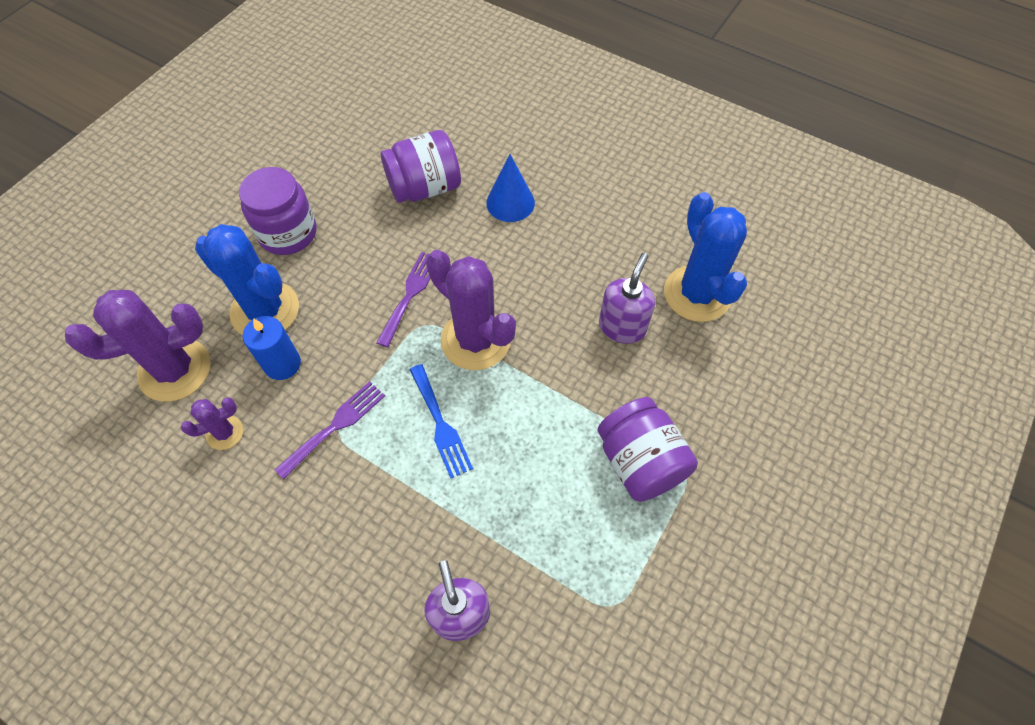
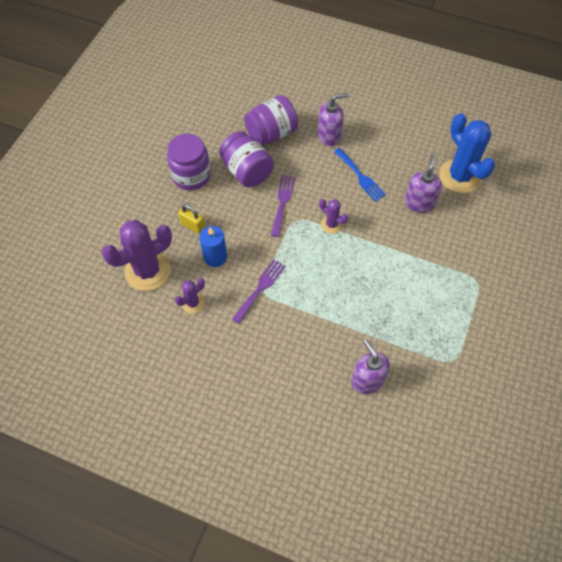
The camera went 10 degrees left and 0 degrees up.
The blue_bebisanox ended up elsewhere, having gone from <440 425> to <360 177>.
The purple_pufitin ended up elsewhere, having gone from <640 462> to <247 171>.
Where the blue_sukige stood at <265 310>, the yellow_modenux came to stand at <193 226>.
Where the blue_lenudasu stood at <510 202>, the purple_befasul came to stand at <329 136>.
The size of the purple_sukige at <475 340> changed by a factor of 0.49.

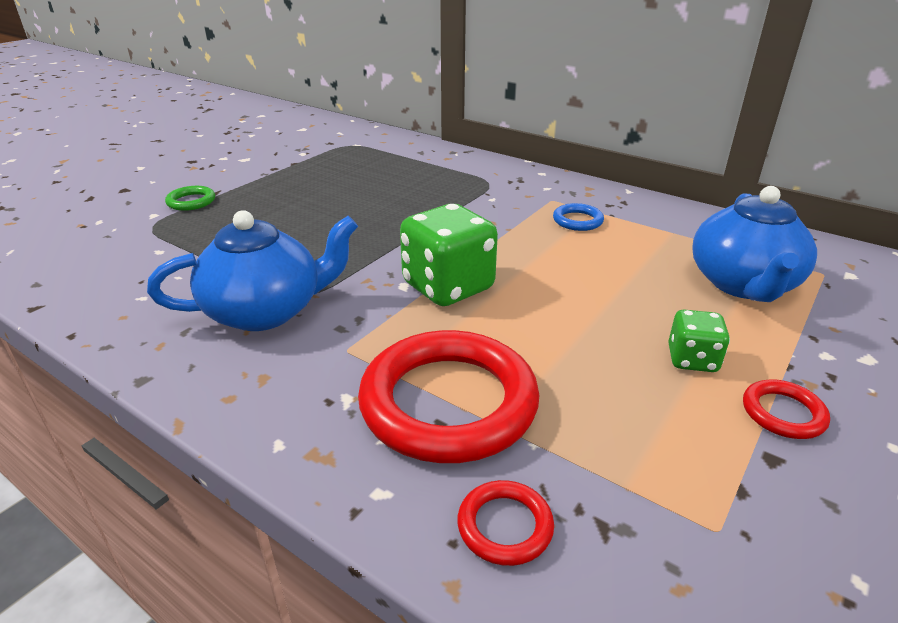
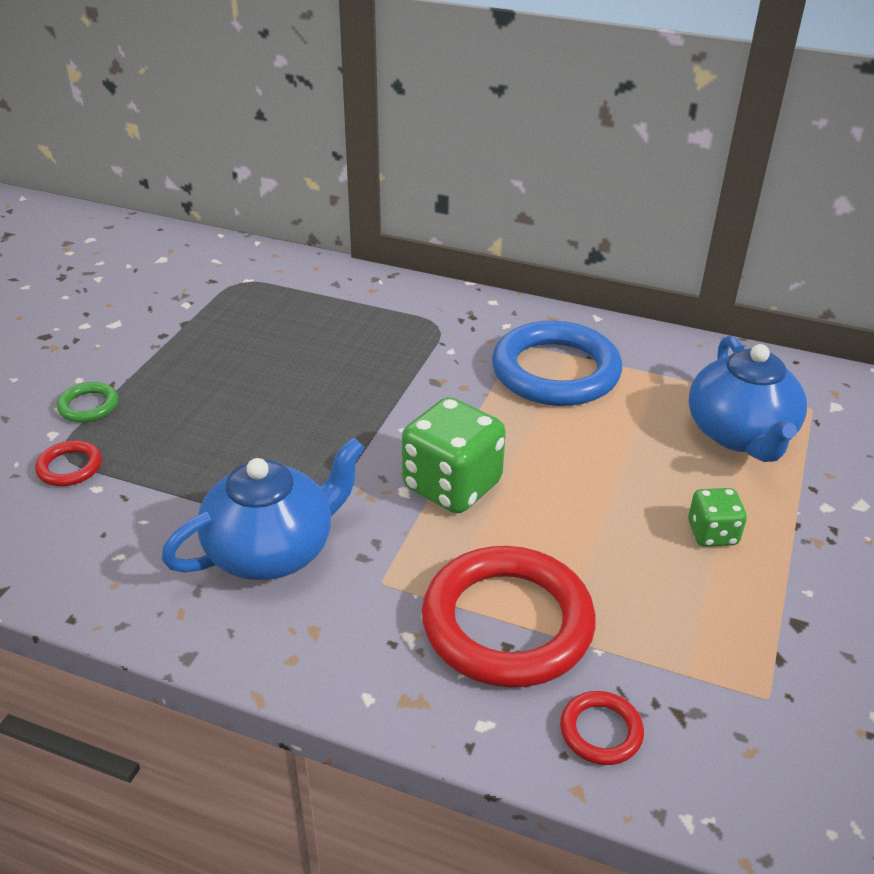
The camera went 15 degrees left and 5 degrees up.
The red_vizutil ended up elsewhere, having gone from <783 413> to <70 467>.
The size of the blue_vizutil at <577 221> changed by a factor of 2.29.

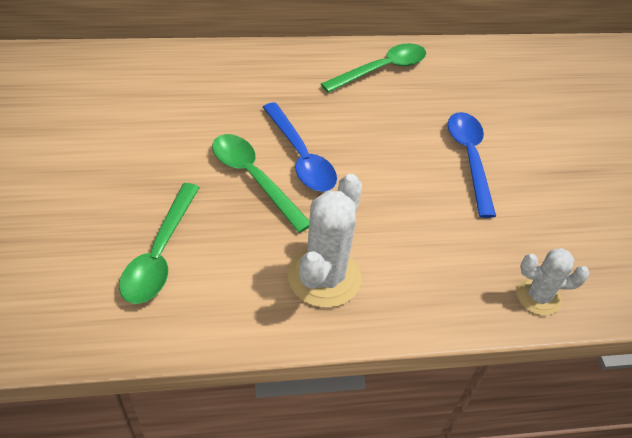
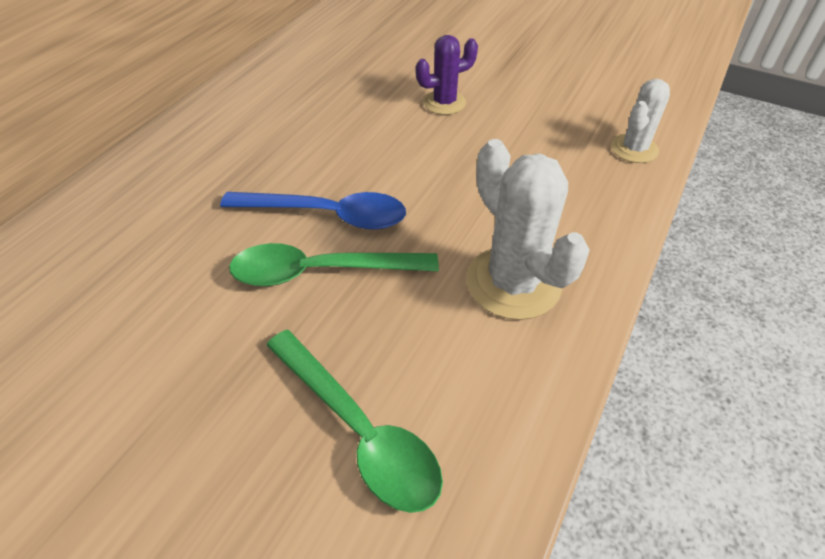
The camera went 50 degrees left and 0 degrees up.
The second view lost the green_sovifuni at <382 70>.
Where the blue_sovifuni stood at <469 158>, the purple_sukige came to stand at <444 103>.

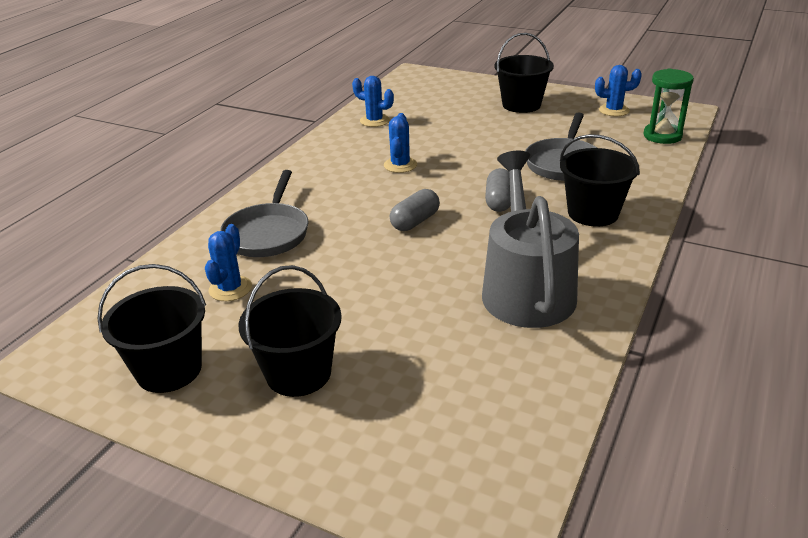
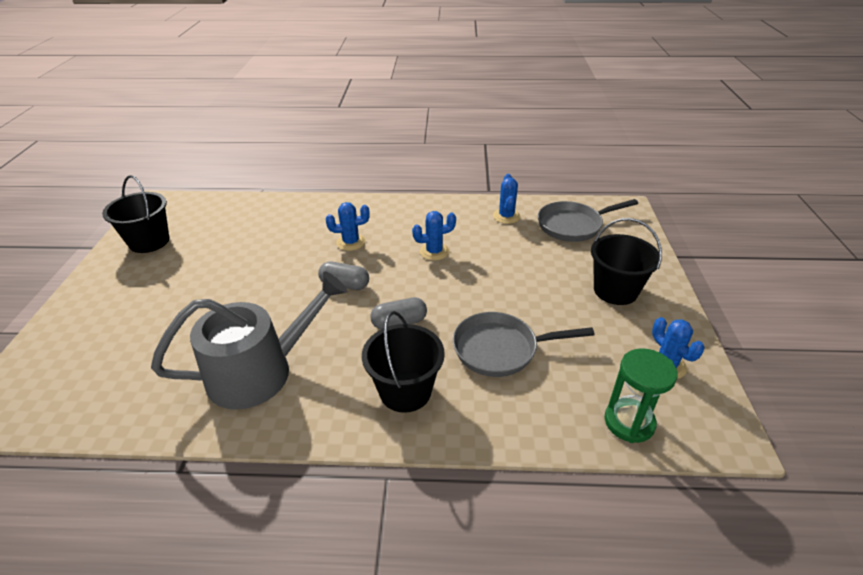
The camera went 65 degrees right and 5 degrees up.
The second view lost the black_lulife at <298 373>.
The blue_sukige ended up elsewhere, having gone from <230 289> to <351 242>.
The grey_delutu ended up elsewhere, having gone from <268 233> to <573 225>.

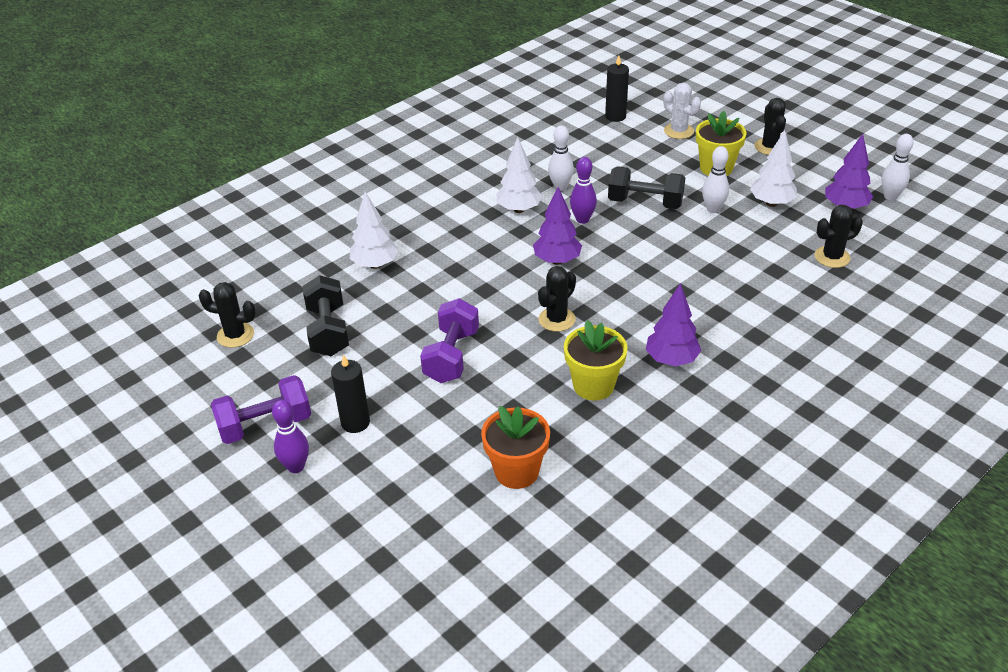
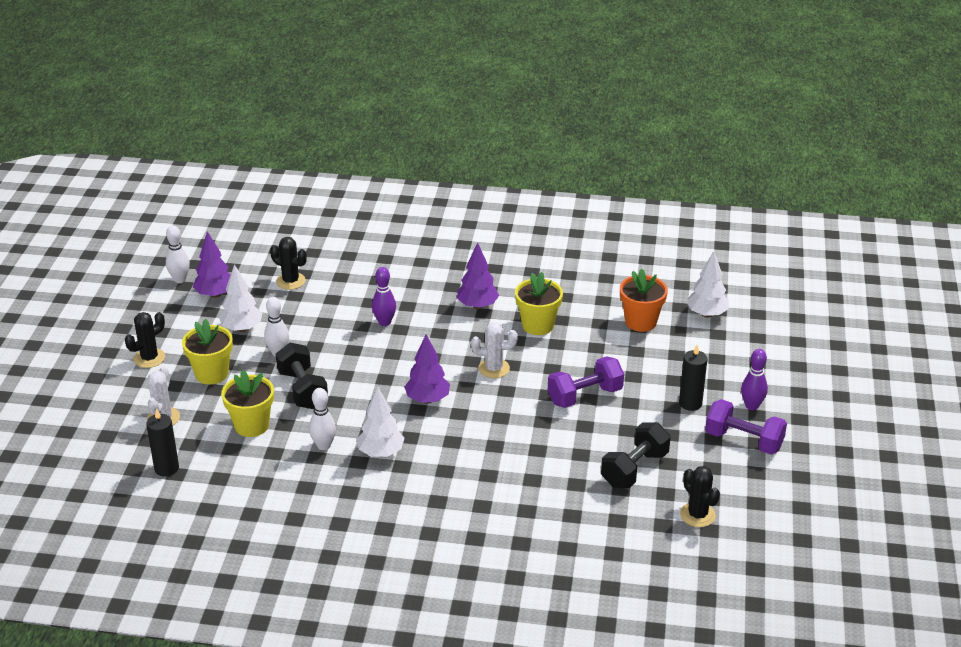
The camera went 130 degrees left and 5 degrees down.
The second view gained the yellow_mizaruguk at <251 425>.
The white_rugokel ended up elsewhere, having gone from <375 265> to <706 314>.
The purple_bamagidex ended up elsewhere, having gone from <582 219> to <384 322>.
What was the black_sukige at <556 319> turned into the white_sukige at <494 368>.

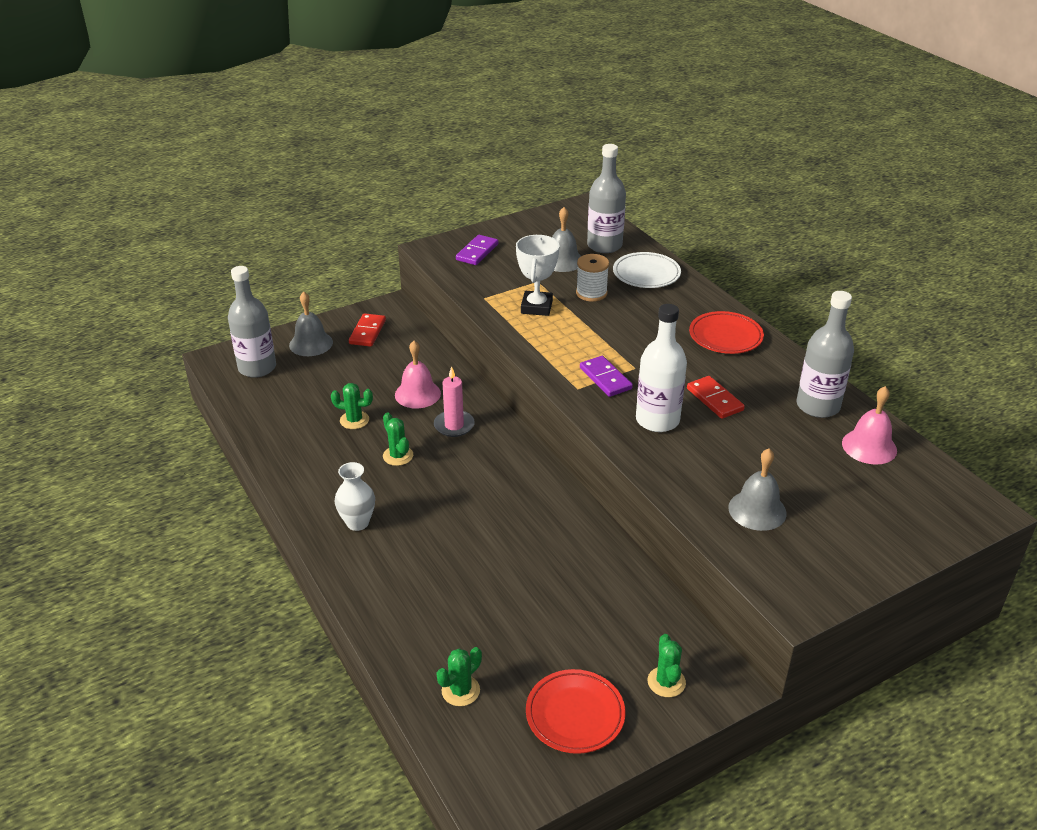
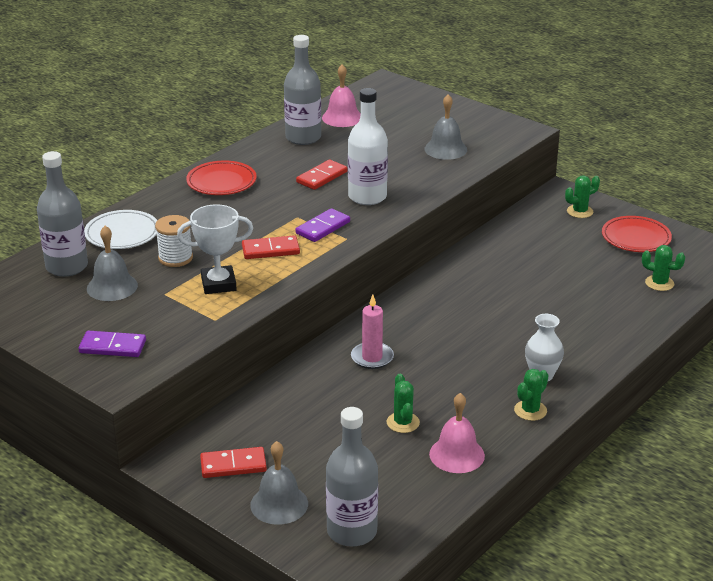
The camera went 110 degrees left and 5 degrees down.
The second view gained the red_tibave at <270 250>.
The green_sukige ended up elsewhere, having gone from <398 456> to <530 410>.
The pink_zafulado ended up elsewhere, having gone from <417 394> to <457 454>.

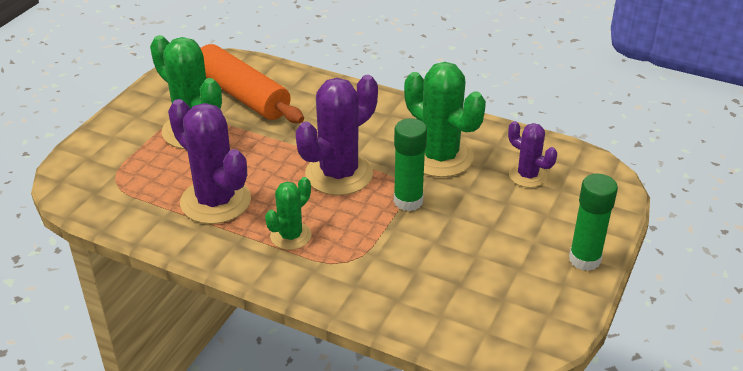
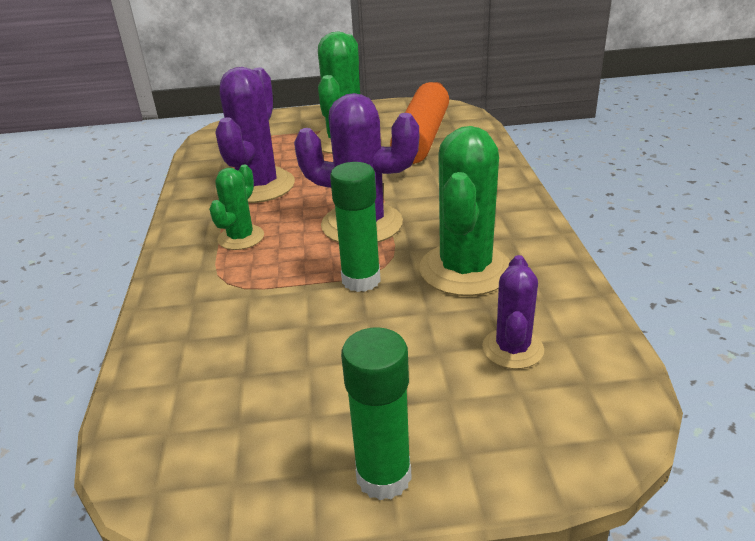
The camera went 60 degrees right and 5 degrees down.
The green_sukige at <290 236> ended up facing another way, 75 degrees counterclockwise from before.

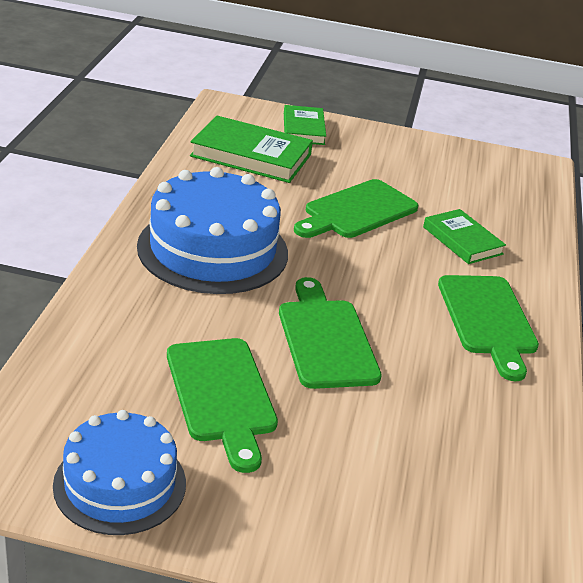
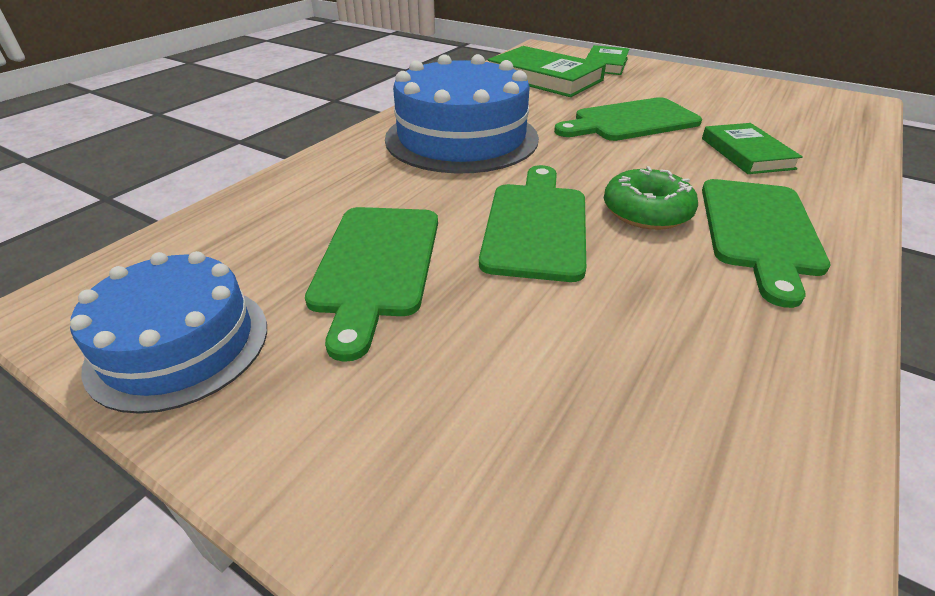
The camera went 25 degrees right and 5 degrees up.
The second view gained the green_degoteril at <646 211>.

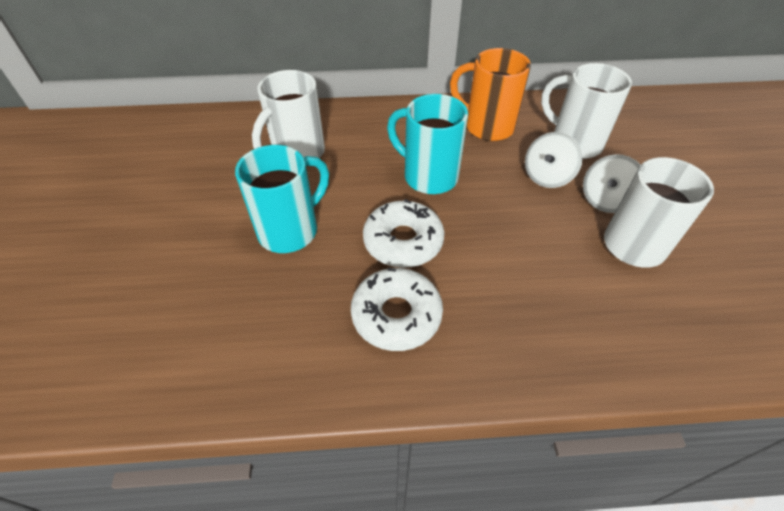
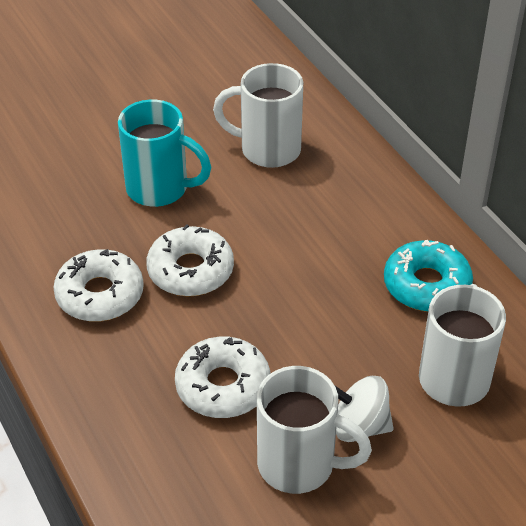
The camera went 65 degrees right and 5 degrees down.
The second view lost the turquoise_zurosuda at <428 176>.
The second view lost the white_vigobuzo at <547 176>.
The second view gained the white_degoteril at <223 386>.
Where the orange_zurosuda stood at <487 127>, the turquoise_degoteril came to stand at <426 285>.

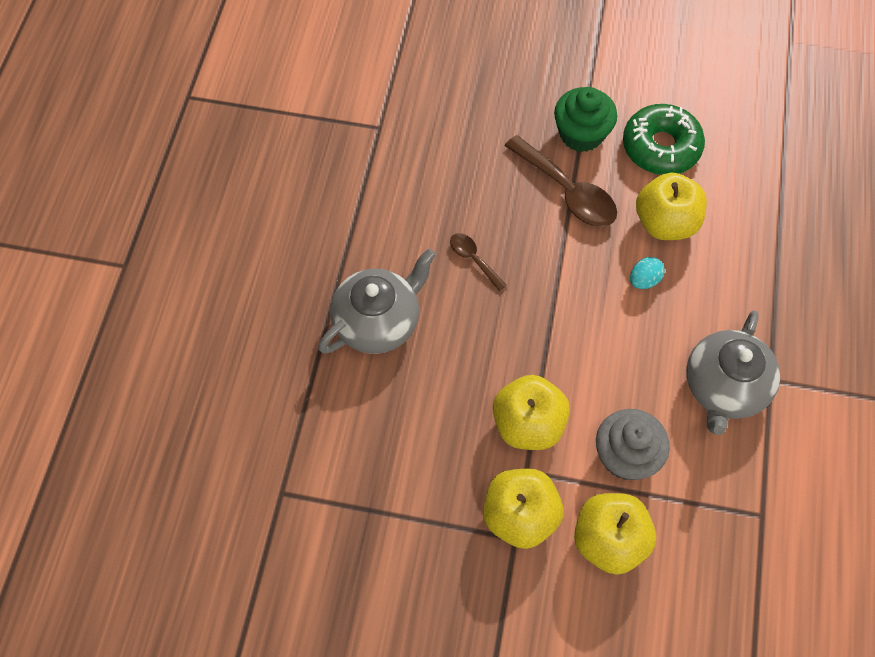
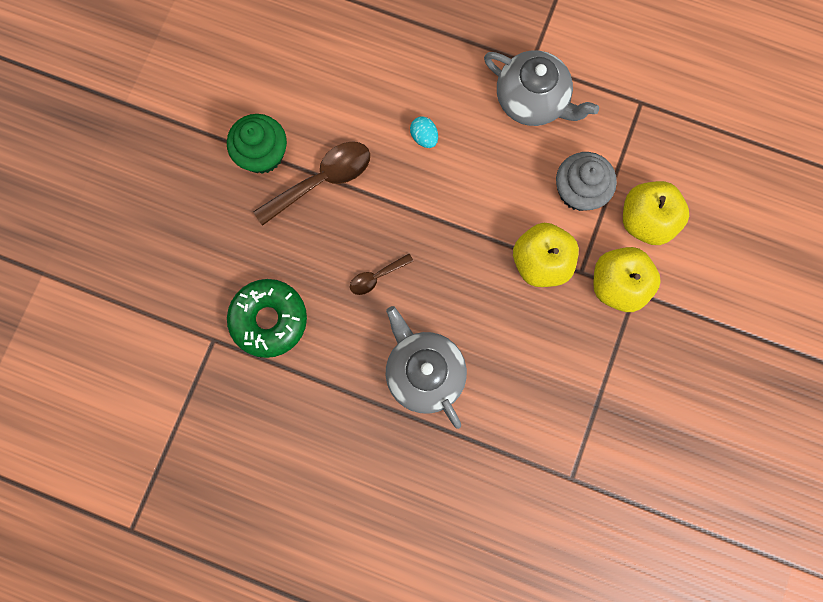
The camera went 80 degrees left and 15 degrees up.
The second view lost the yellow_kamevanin at <665 223>.
The green_degoteril ended up elsewhere, having gone from <661 147> to <269 320>.

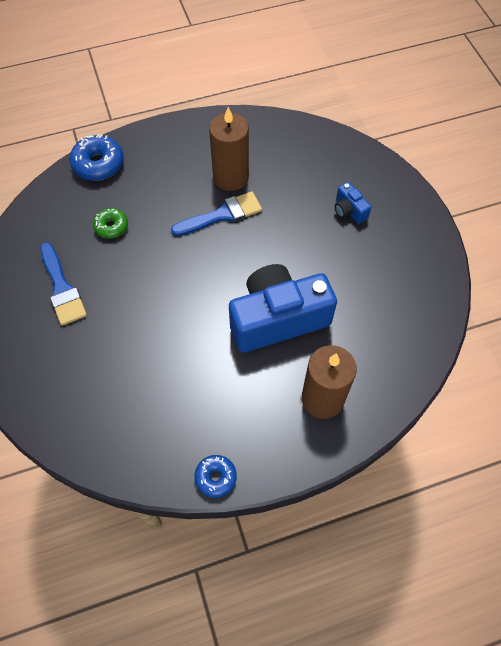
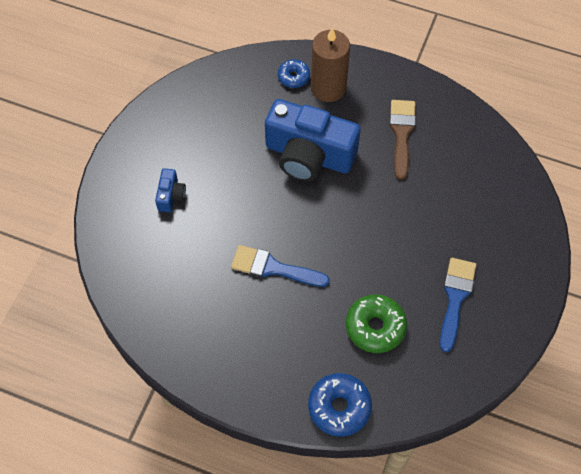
The camera went 140 degrees left and 0 degrees up.
The second view lost the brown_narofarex at <231 177>.
The second view gained the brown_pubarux at <402 133>.
The blue_degoteril ended up elsewhere, having gone from <215 477> to <293 77>.
The size of the green_degoteril at <111 227> changed by a factor of 1.62.

